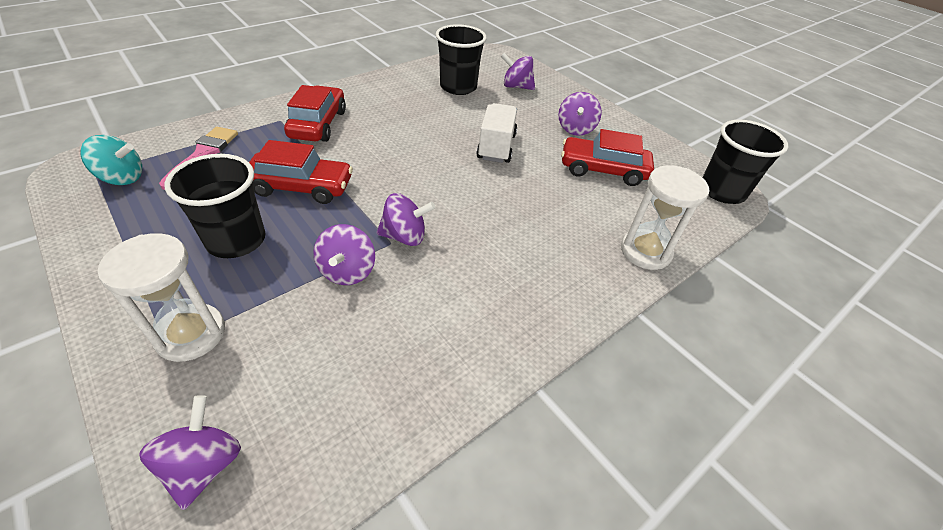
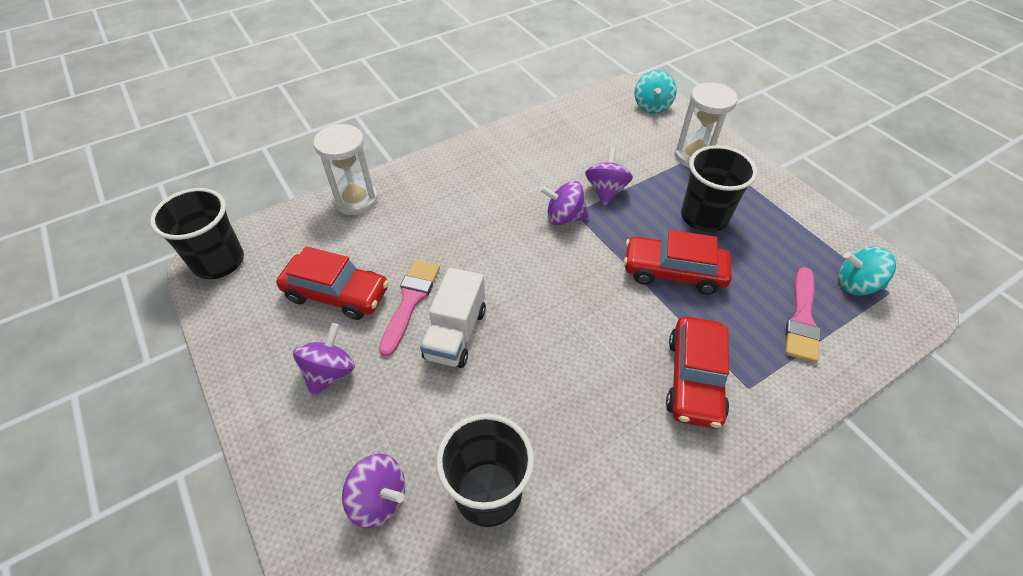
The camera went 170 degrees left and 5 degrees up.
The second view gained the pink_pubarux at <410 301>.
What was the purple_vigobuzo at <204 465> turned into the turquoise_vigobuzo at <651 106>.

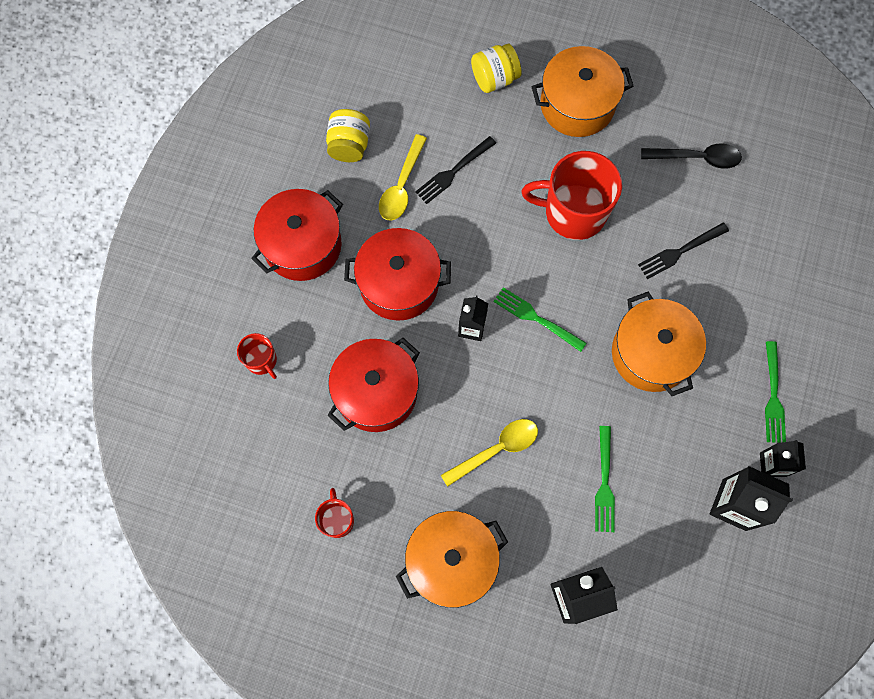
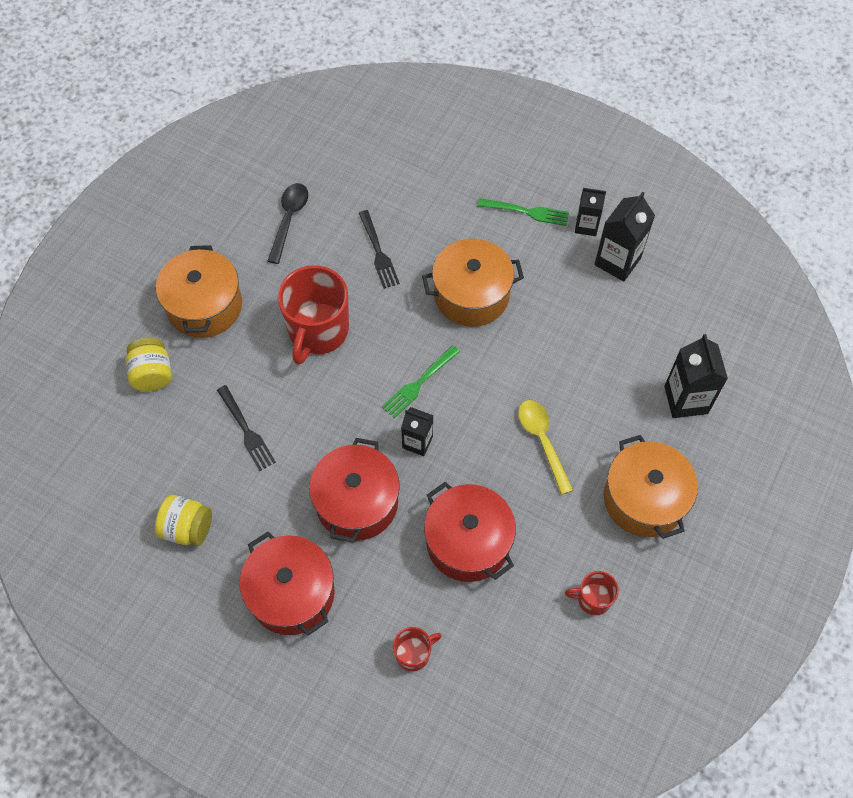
The camera went 80 degrees left and 10 degrees down.
The second view lost the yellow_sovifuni at <402 186>.
The second view lost the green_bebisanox at <604 483>.

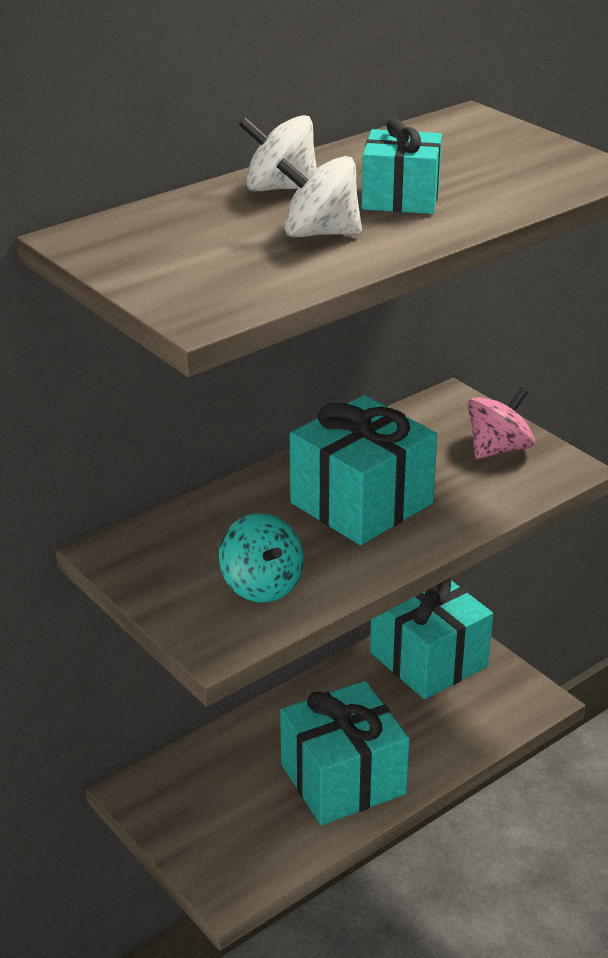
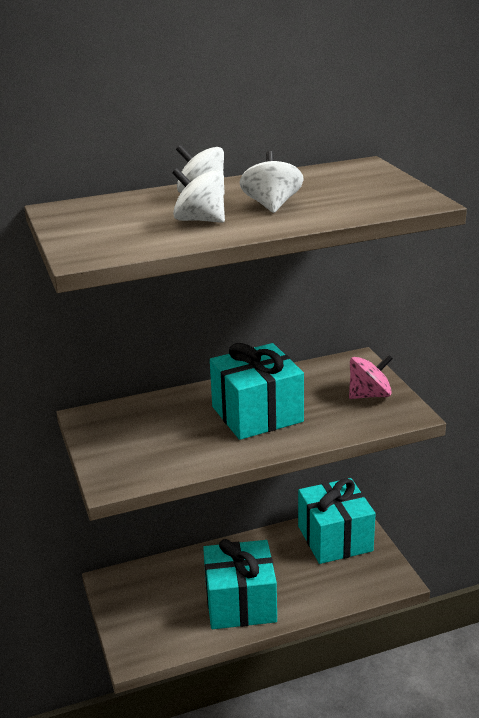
The camera went 20 degrees right and 5 degrees down.
The second view lost the turquoise_vigobuzo at <262 585>.
Where the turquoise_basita stood at <400 198>, the white_vigobuzo came to stand at <271 206>.

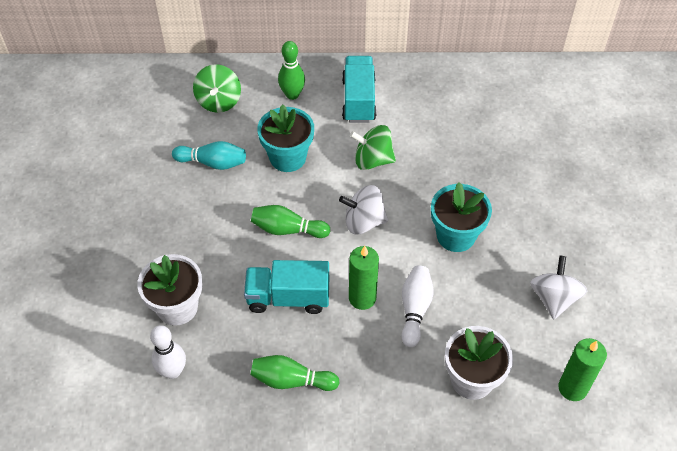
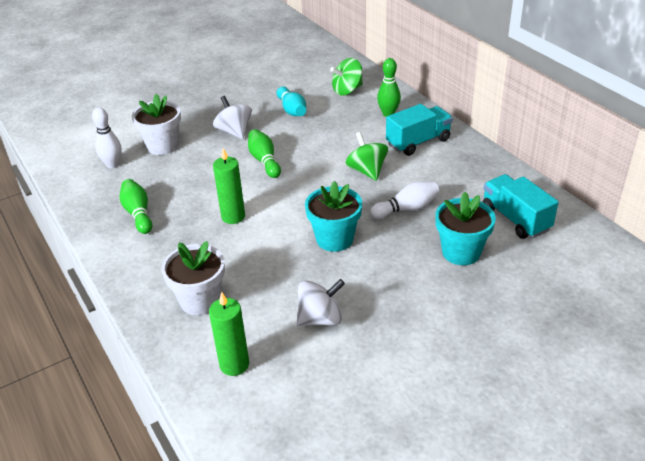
The camera went 60 degrees right and 15 degrees down.
The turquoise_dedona ended up elsewhere, having gone from <288 298> to <515 219>.
The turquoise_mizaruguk ended up elsewhere, having gone from <288 157> to <461 252>.
The white_vigobuzo ended up elsewhere, having gone from <363 222> to <234 132>.
The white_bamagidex ended up elsewhere, having gone from <415 309> to <406 209>.

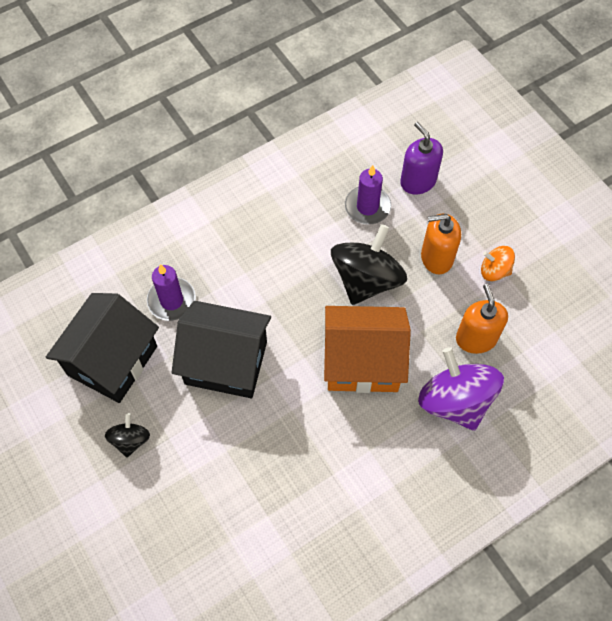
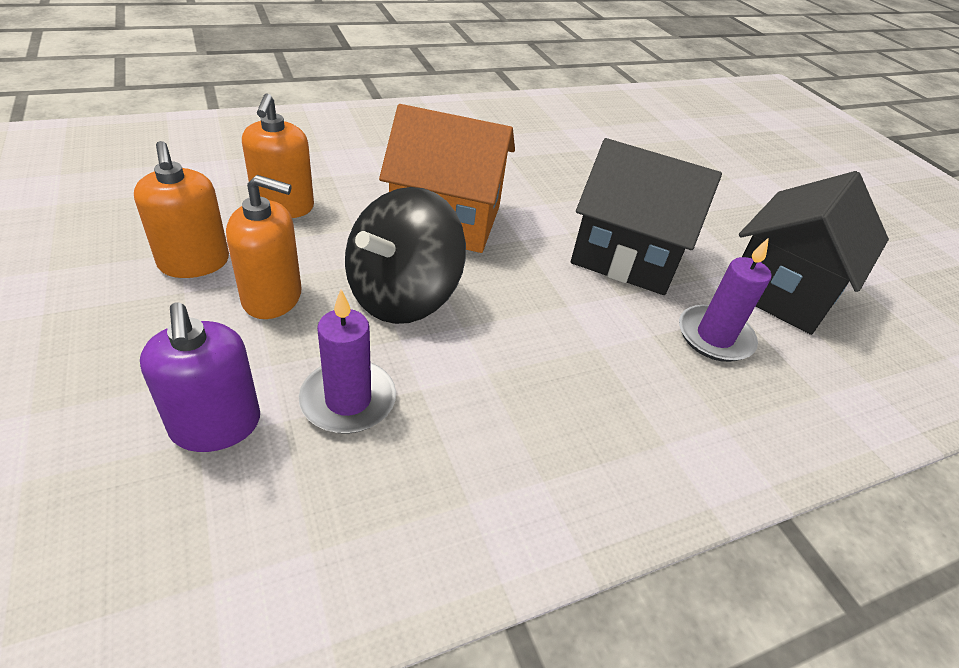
The camera went 175 degrees left and 20 degrees down.
The second view lost the black_vigobuzo at <130 440>.
The second view lost the purple_vigobuzo at <455 401>.
Where the orange_vigobuzo stood at <494 271>, the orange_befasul came to stand at <194 262>.

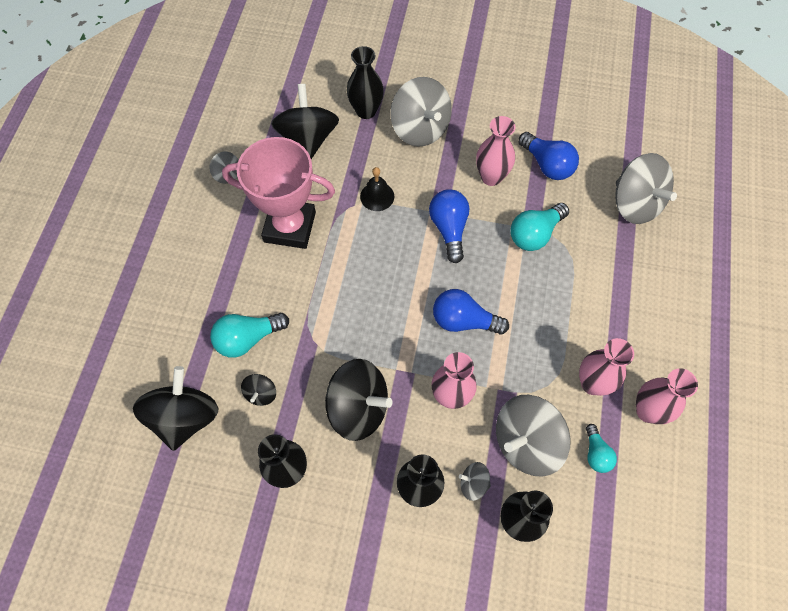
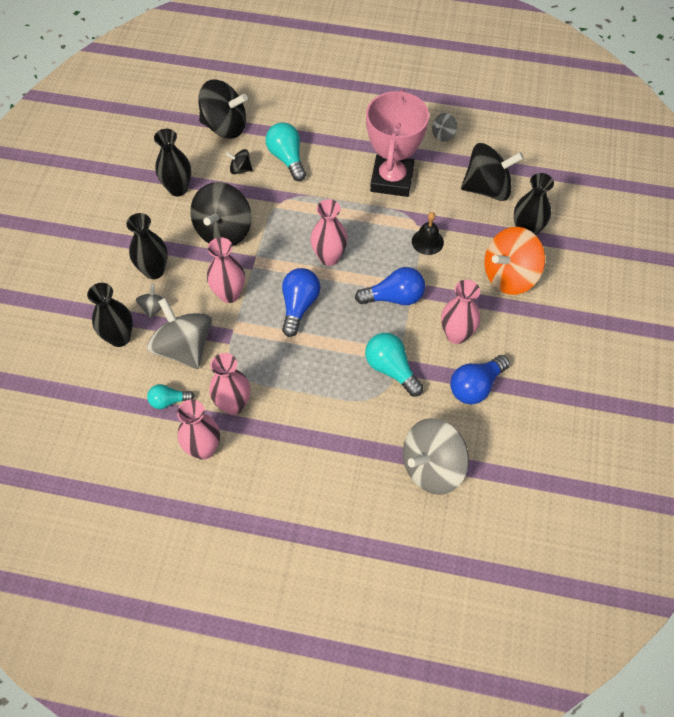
The camera went 90 degrees right and 5 degrees down.
The second view gained the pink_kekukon at <329 257>.
What was the grey_vigobuzo at <420 129> turned into the orange_vigobuzo at <509 276>.

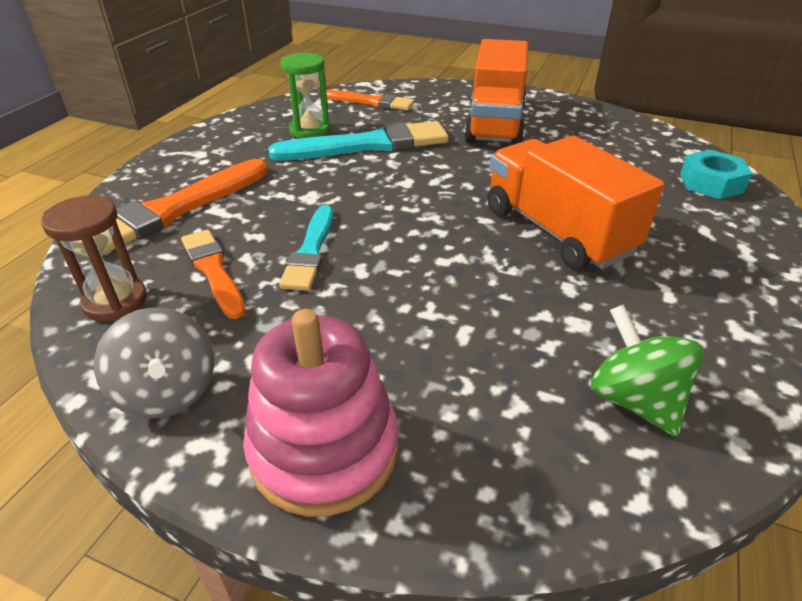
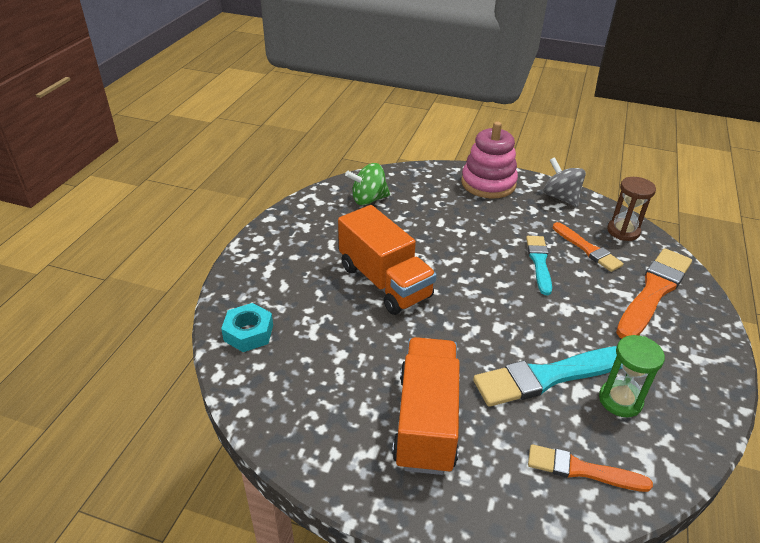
The camera went 175 degrees right and 0 degrees up.
The green_vigobuzo at <634 400> ended up facing another way, 105 degrees clockwise from before.

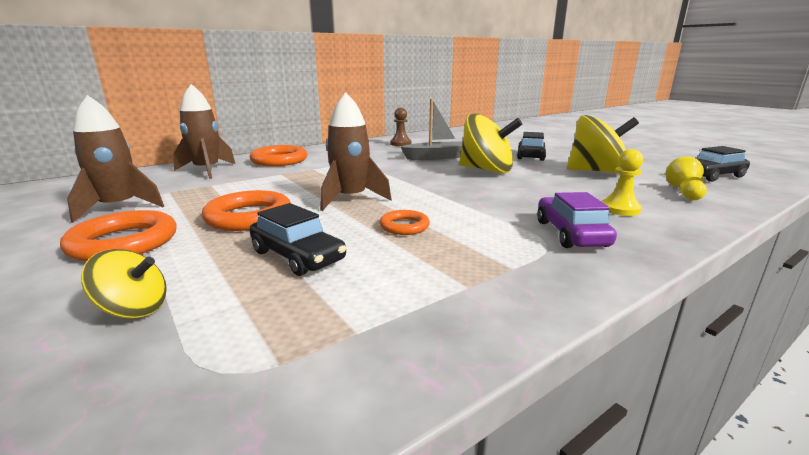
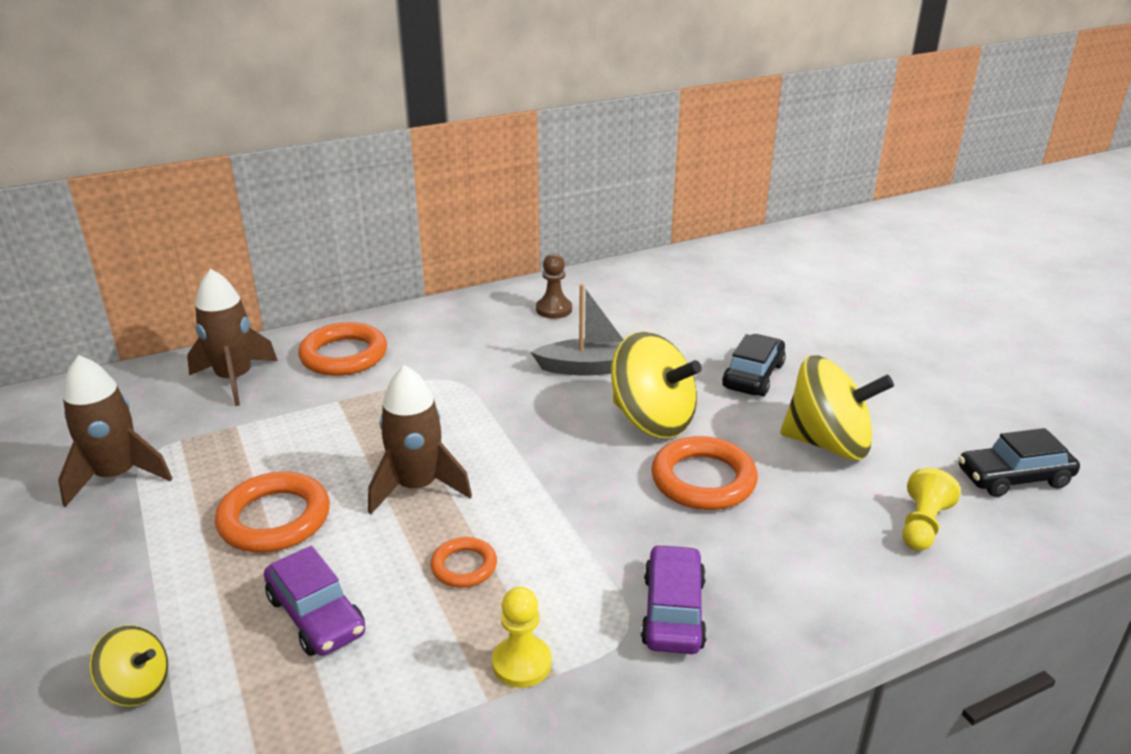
The camera went 10 degrees right and 10 degrees up.
The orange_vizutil ended up elsewhere, having gone from <124 242> to <703 480>.
The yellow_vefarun ended up elsewhere, having gone from <620 209> to <522 663>.
What was the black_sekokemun at <298 256> turned into the purple_sekokemun at <316 615>.

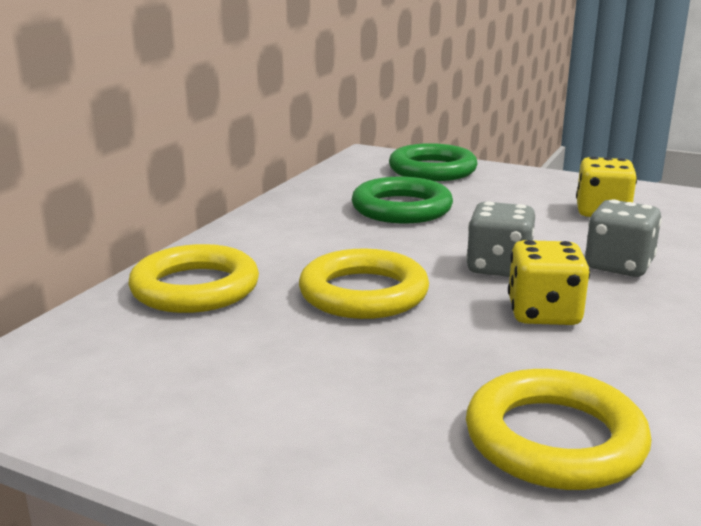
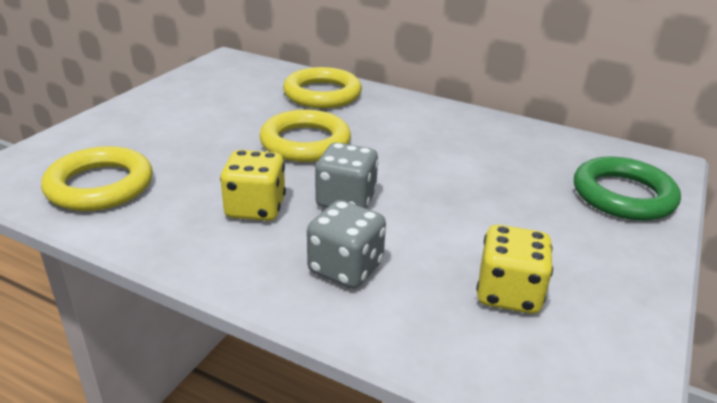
The camera went 90 degrees right and 10 degrees up.
The second view lost the green_vizutil at <401 208>.

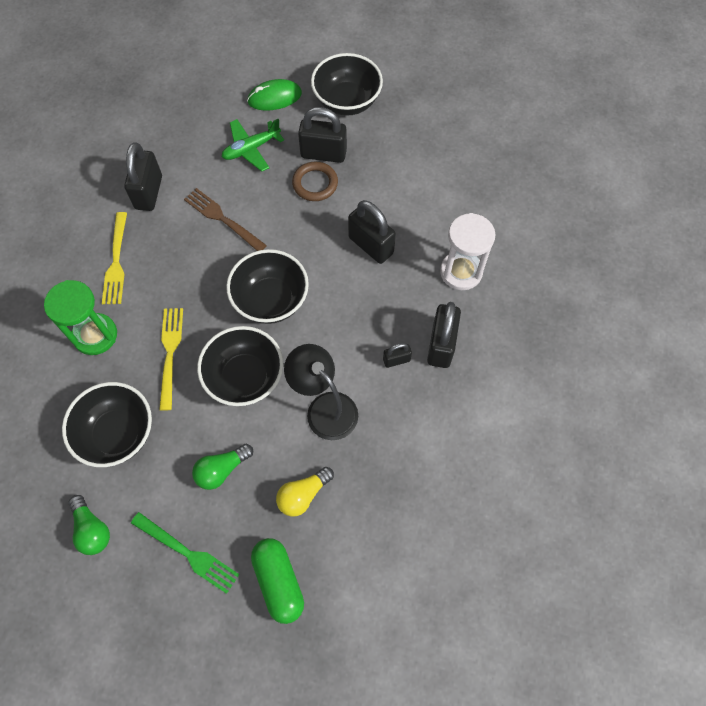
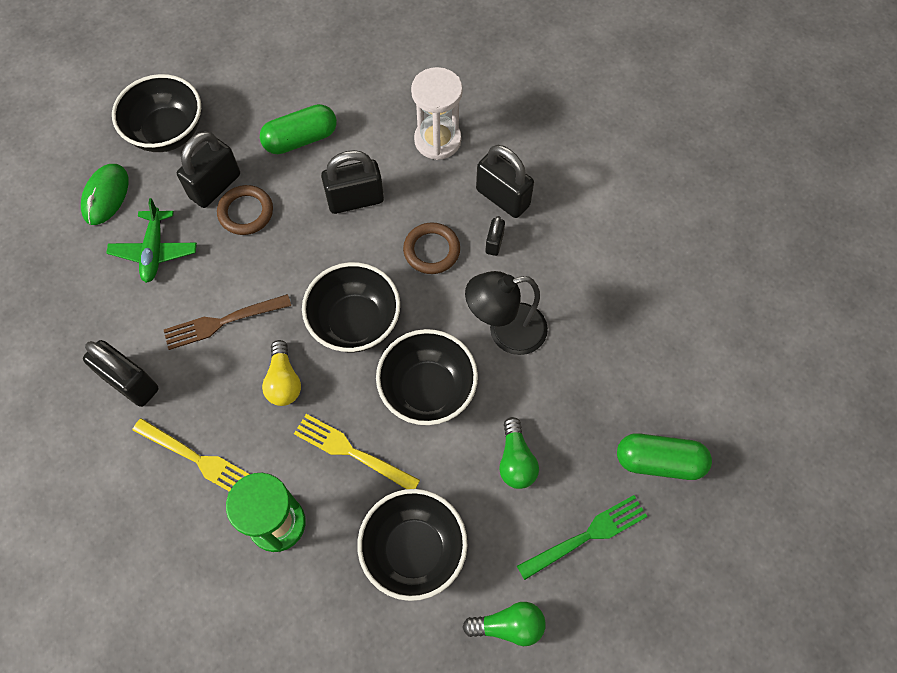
The camera went 60 degrees left and 0 degrees up.
The second view gained the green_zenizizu at <301 139>.
The second view gained the brown_vizutil at <431 250>.
The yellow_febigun ended up elsewhere, having gone from <303 495> to <283 381>.

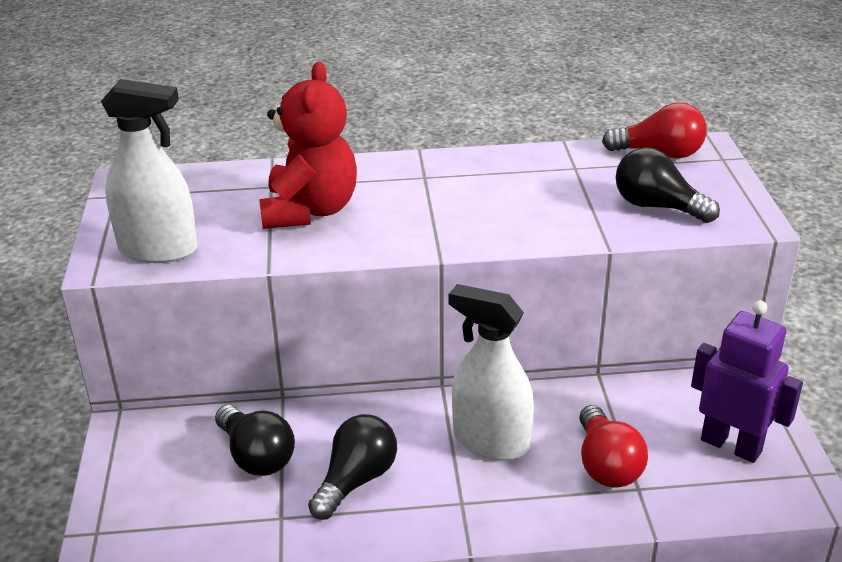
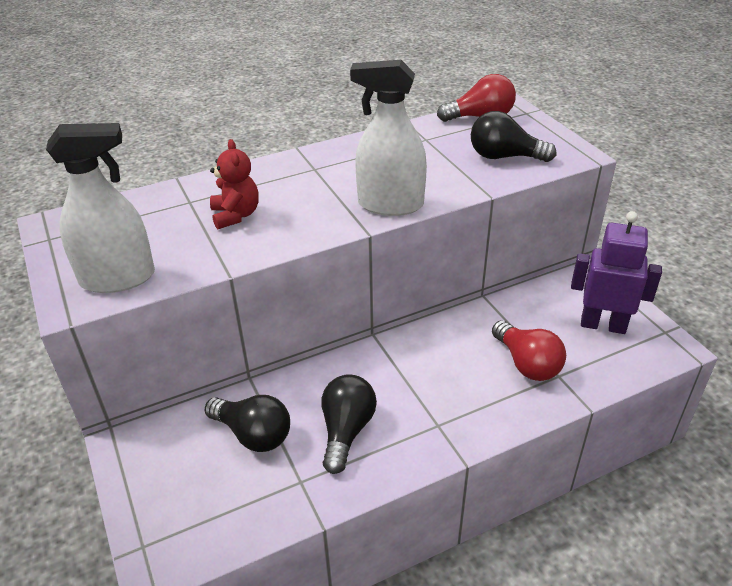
The camera went 20 degrees left and 5 degrees up.
The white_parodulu ended up elsewhere, having gone from <490 441> to <390 205>.
The size of the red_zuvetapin at <310 211> changed by a factor of 0.59.

